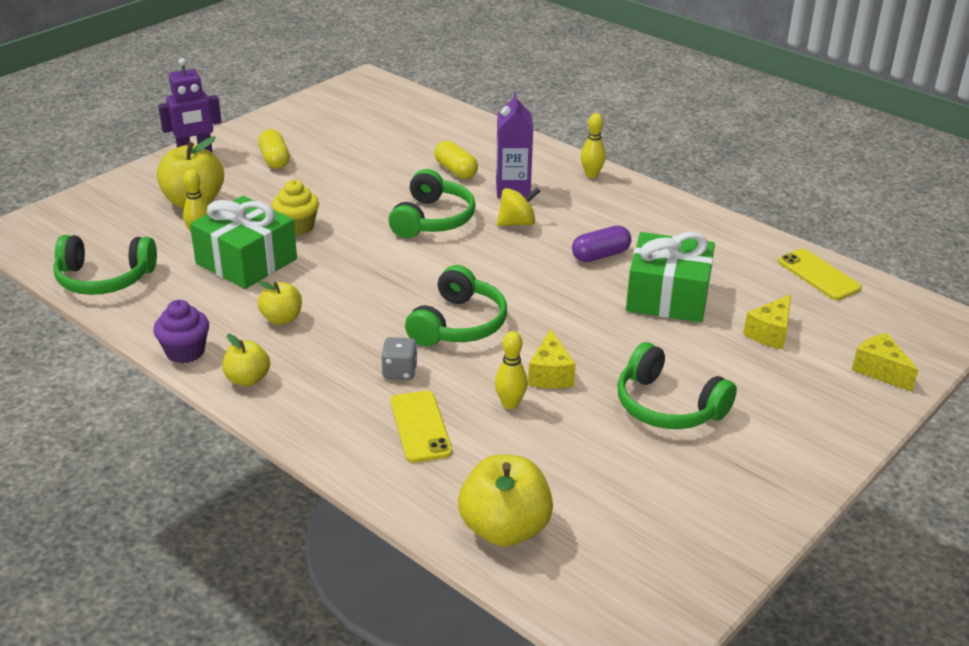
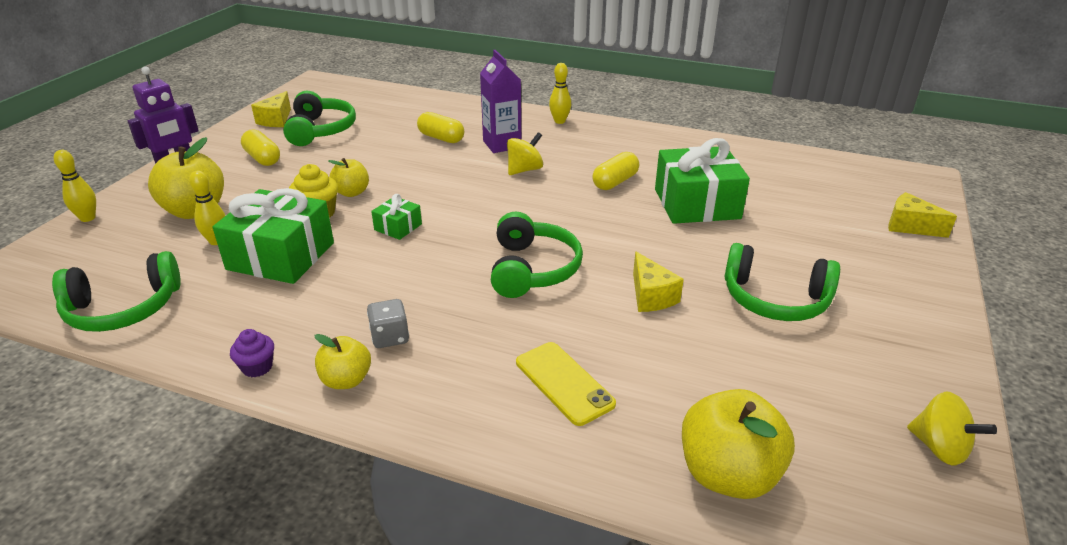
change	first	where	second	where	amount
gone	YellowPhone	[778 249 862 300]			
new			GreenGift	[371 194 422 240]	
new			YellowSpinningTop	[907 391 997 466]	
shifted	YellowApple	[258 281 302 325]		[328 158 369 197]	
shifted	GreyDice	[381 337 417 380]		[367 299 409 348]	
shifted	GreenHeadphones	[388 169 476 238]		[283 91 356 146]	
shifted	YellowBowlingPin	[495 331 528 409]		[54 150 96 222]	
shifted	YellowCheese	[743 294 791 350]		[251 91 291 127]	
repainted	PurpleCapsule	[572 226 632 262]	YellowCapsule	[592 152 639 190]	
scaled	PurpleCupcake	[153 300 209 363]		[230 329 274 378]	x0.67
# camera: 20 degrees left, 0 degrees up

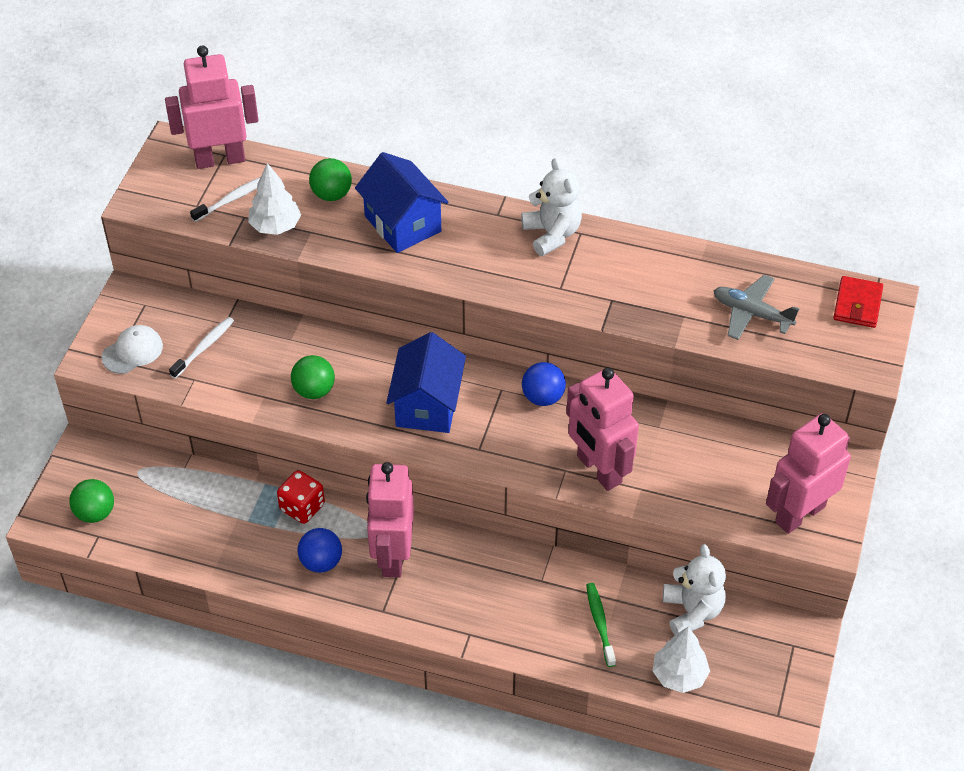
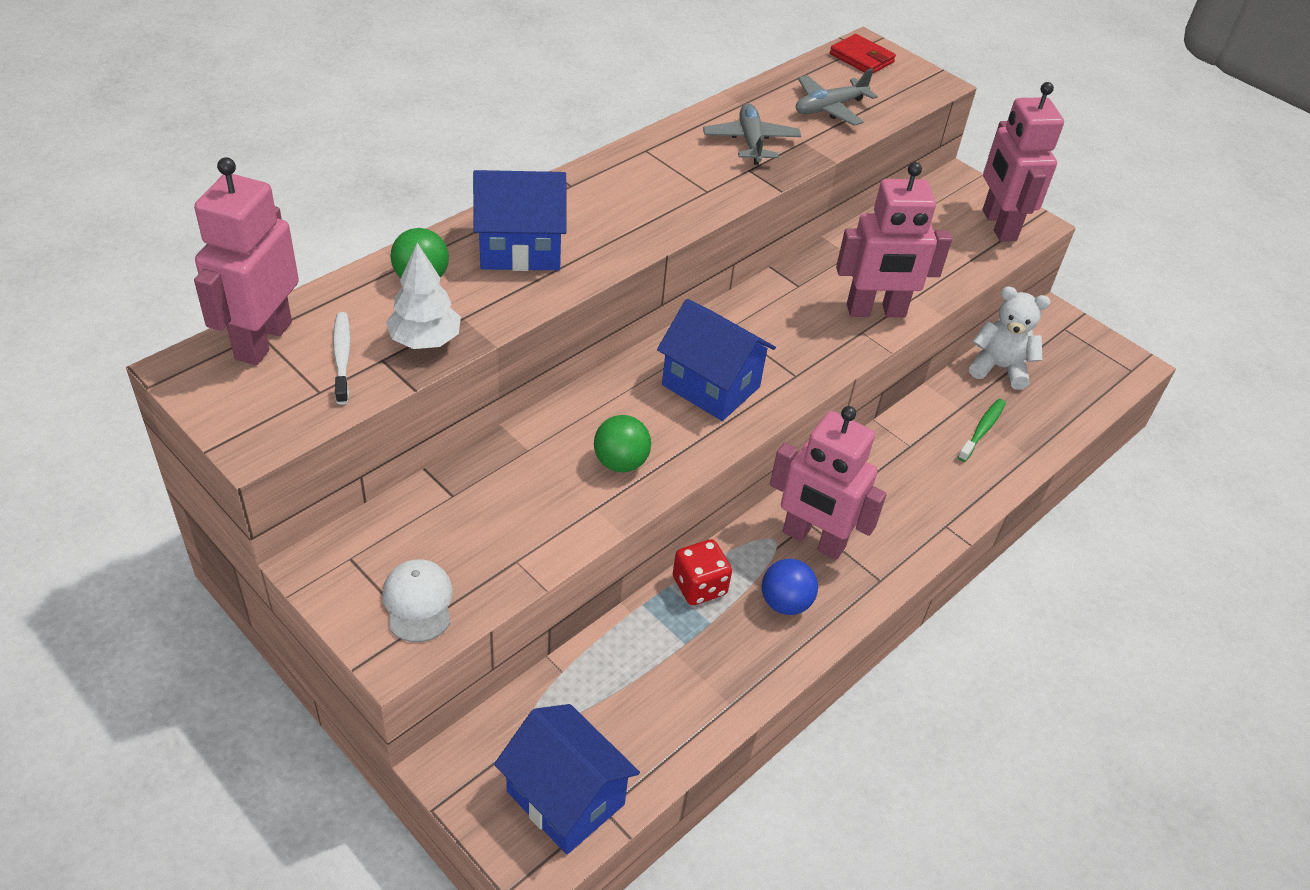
change	first	where	second	where	amount
gone	WhiteToothbrush	[169 317 234 379]			
gone	WhiteTeddyBear	[521 158 582 256]			
gone	BlueBall	[522 362 566 406]			
gone	WhiteTree	[653 627 710 693]			
new			GreyPlane	[703 103 801 165]	
swapped	GreenBall	[69 479 114 523]	BlueHouse	[494 704 640 855]	
rotated	GreenToothbrush	[586 583 616 667]		[958 399 1006 462]	105 degrees clockwise
# camera: 65 degrees left, 5 degrees down

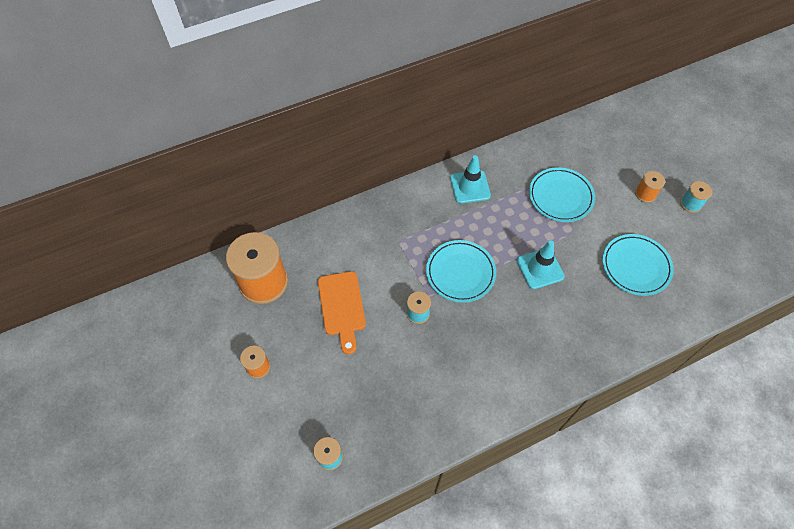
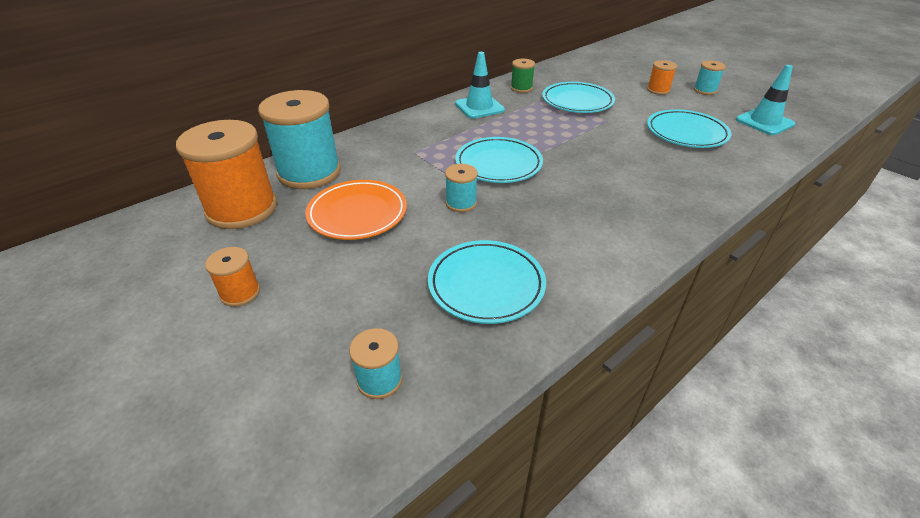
change	first	where	second	where	amount
new			TurquoiseSpool	[258 90 341 189]	
new			TurquoisePlate	[428 240 546 324]	
new			GreenSpool	[511 59 535 93]	
shifted	TurquoiseTrafficCone	[517 240 564 289]		[736 65 795 135]	
swapped	OrangeCuttingBoard	[318 271 366 354]	OrangePlate	[305 180 407 240]	
# camera: 15 degrees left, 20 degrees down

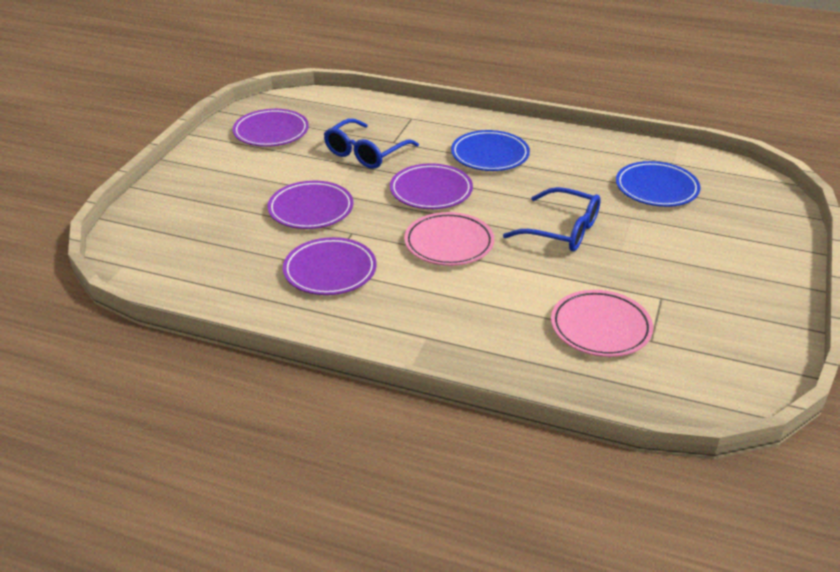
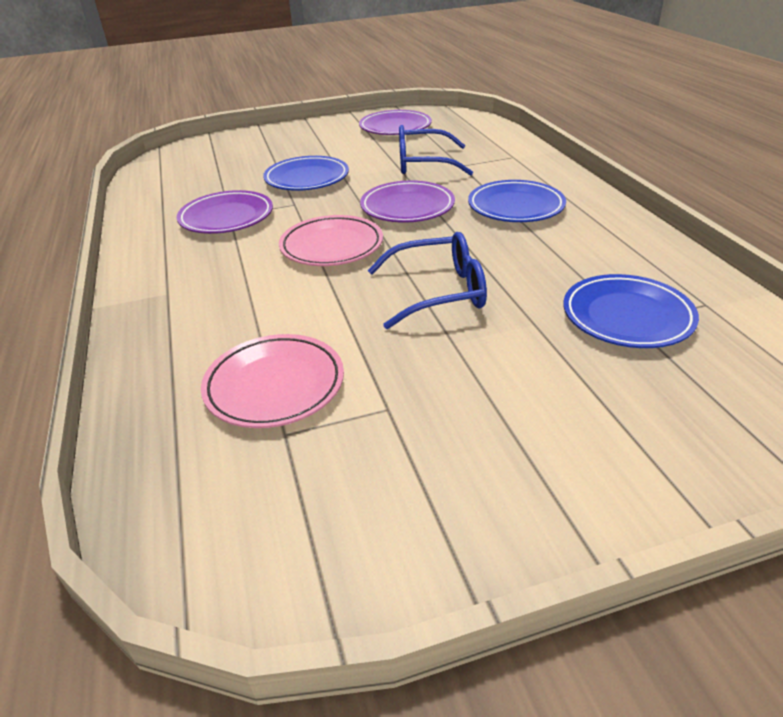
change	first	where	second	where	amount
repainted	PurplePlate	[267 181 353 229]	BluePlate	[263 156 349 191]	
rotated	BlueGlasses	[503 187 601 252]		[368 232 487 329]	90 degrees counterclockwise
# camera: 55 degrees right, 0 degrees up

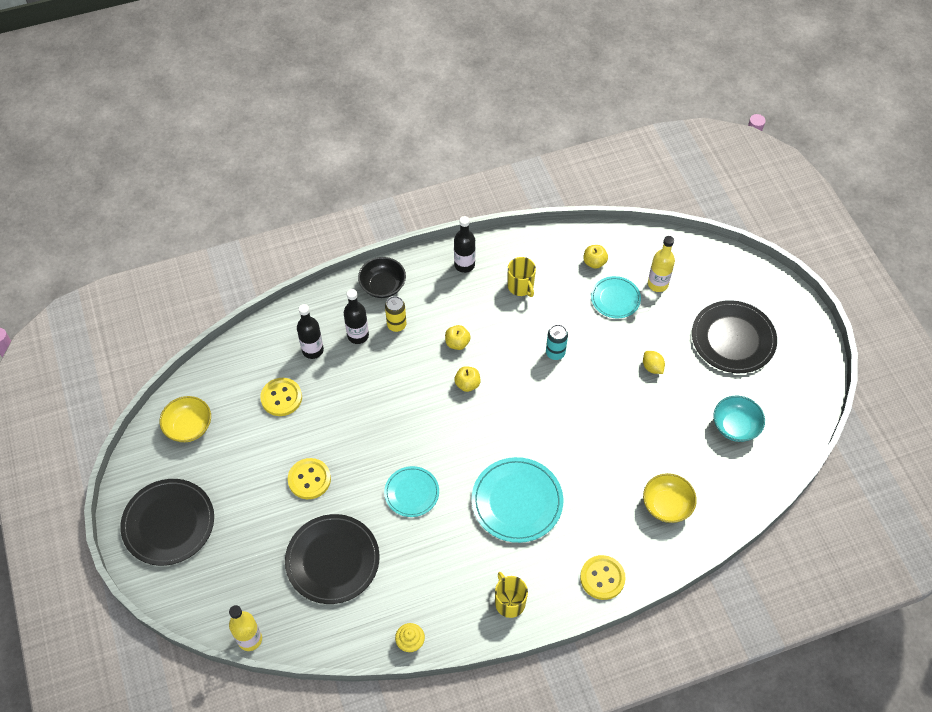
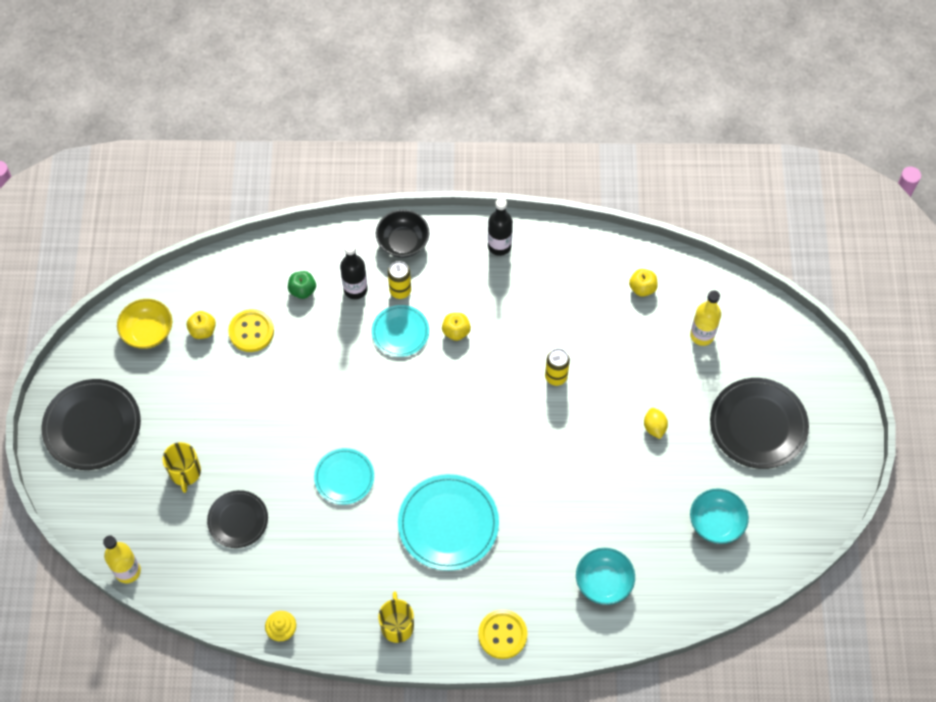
change	first	where	second	where	amount
gone	YellowButton	[288 458 331 499]			
shifted	YellowApple	[454 366 481 392]		[187 311 216 339]	
shifted	YellowMug	[508 257 536 297]		[162 442 201 493]	
shifted	TurquoisePlate	[591 276 641 318]		[372 305 429 357]	
swapped	BlackBottle	[297 304 324 359]	GreenApple	[288 271 316 299]	
repainted	TurquoiseCan	[546 324 568 360]	YellowCan	[545 348 570 386]	
repainted	YellowBowl	[643 473 697 523]	TurquoiseBowl	[576 548 635 605]	
scaled	BlackPlate	[285 514 380 604]		[207 490 268 548]	x0.60
# camera: 20 degrees right, 5 degrees up

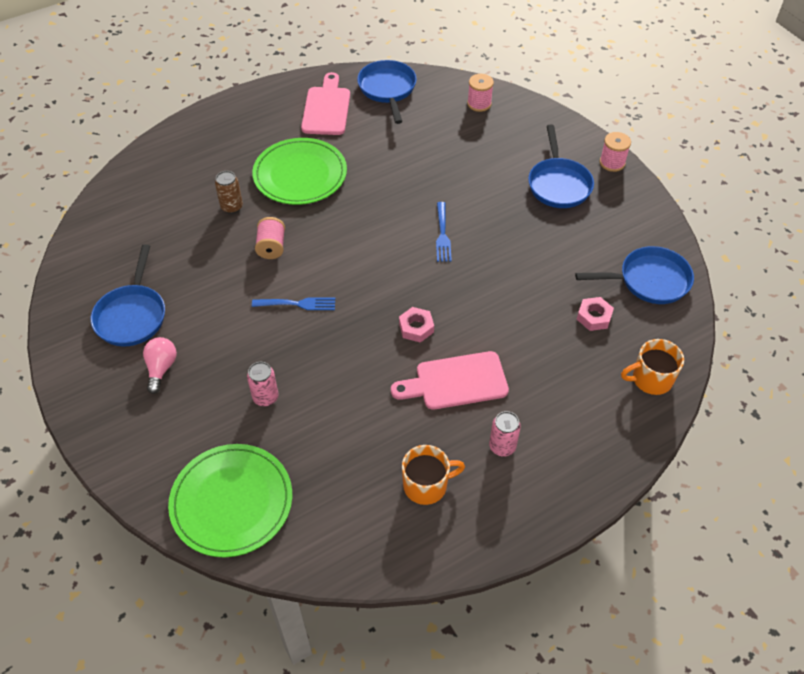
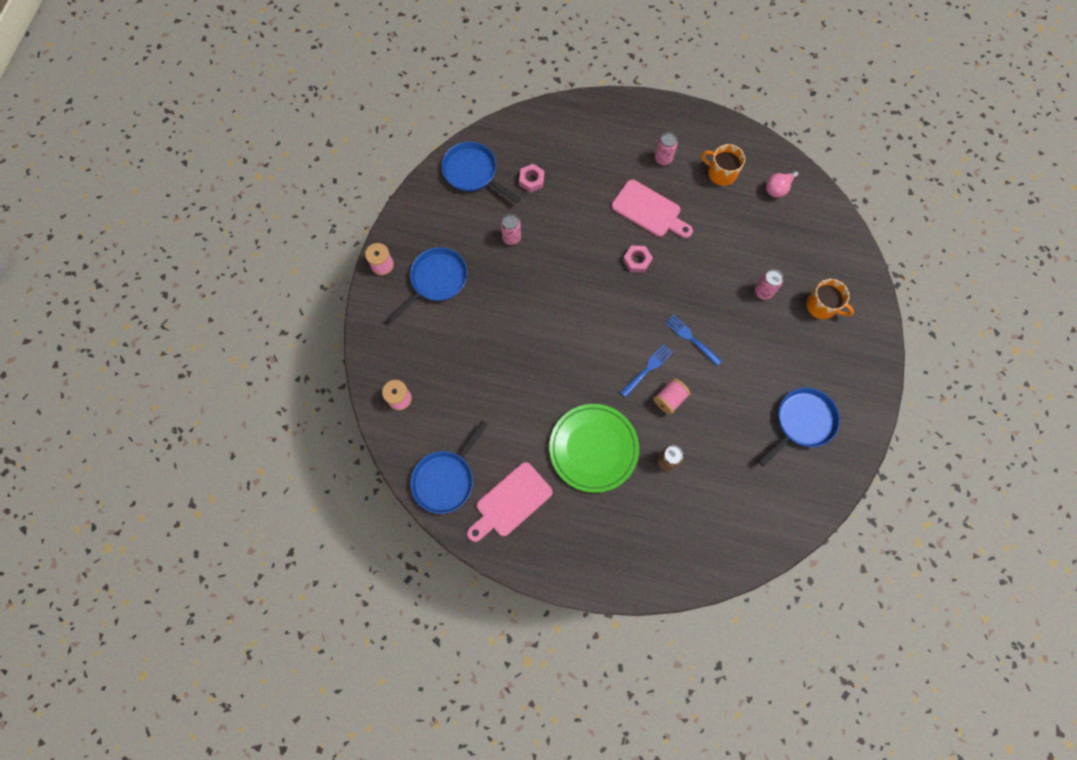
change	first	where	second	where	amount
gone	GreenPlate	[168 444 292 557]			
new			PinkCan	[501 214 521 245]	
shifted	PinkLightBulb	[143 337 177 394]		[766 170 799 198]	
shifted	BlueFork	[436 202 452 262]		[620 344 673 397]	
shifted	OrangeMug	[621 339 684 395]		[806 279 854 319]	
# camera: 135 degrees left, 20 degrees up

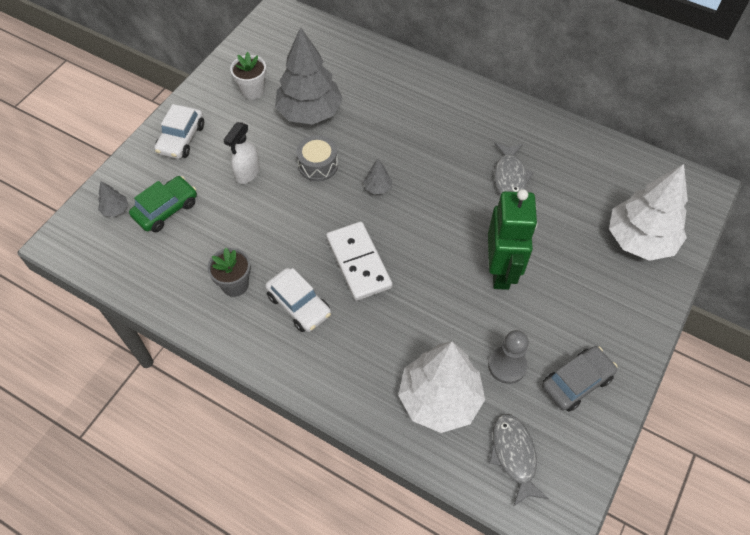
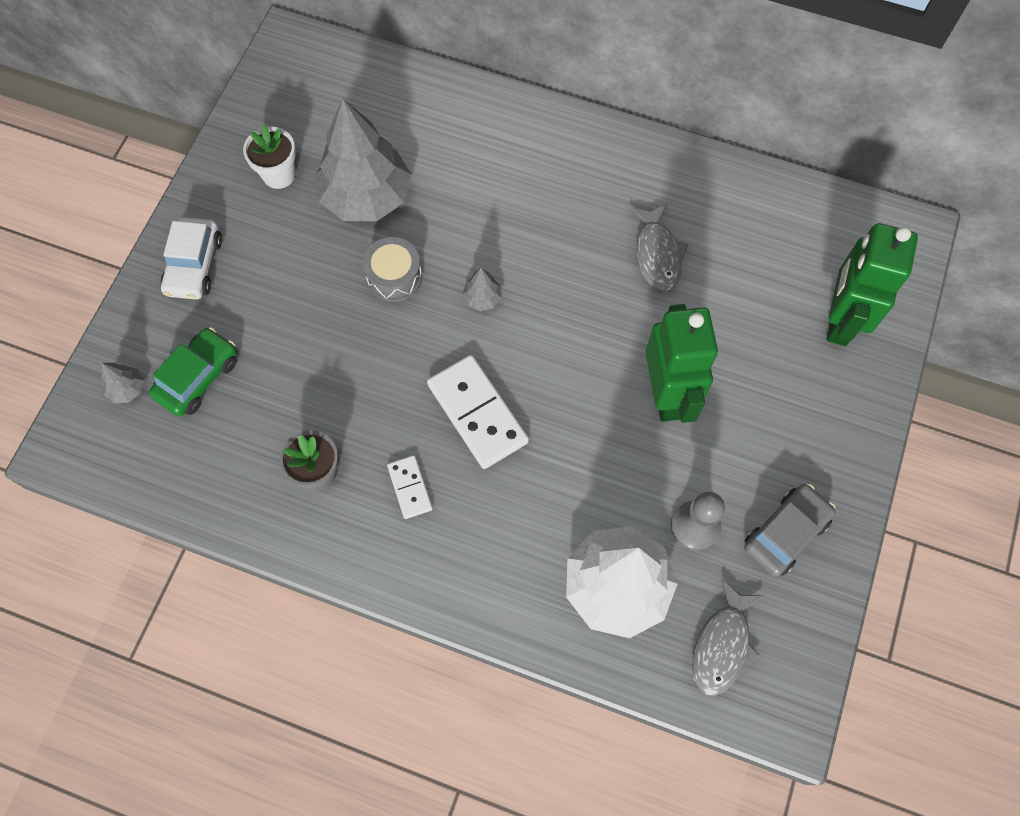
change	first	where	second	where	amount
gone	WhiteSprayBottle	[224 122 260 184]			
swapped	WhiteCar	[265 268 331 332]	WhiteDomino	[387 455 433 519]	
swapped	WhiteTree	[609 164 688 261]	GreenRobot	[827 223 918 346]	
rotated	GreyFish	[489 414 549 506]		[692 578 763 696]	135 degrees counterclockwise
# camera: 10 degrees left, 10 degrees up

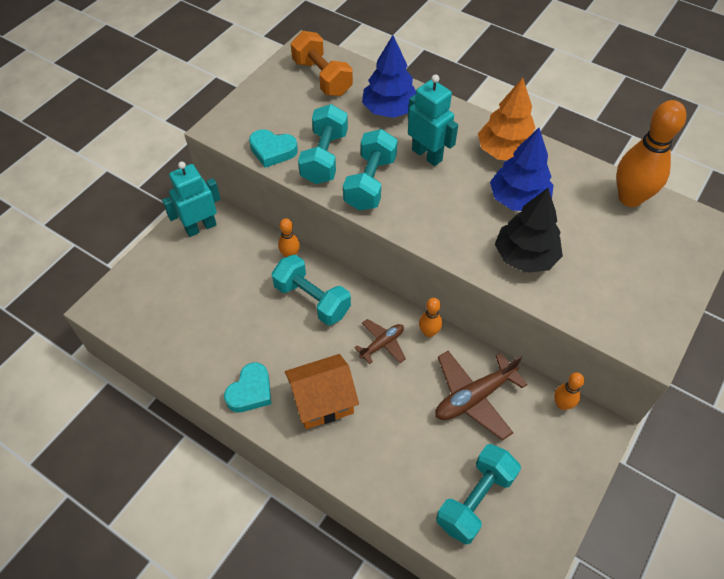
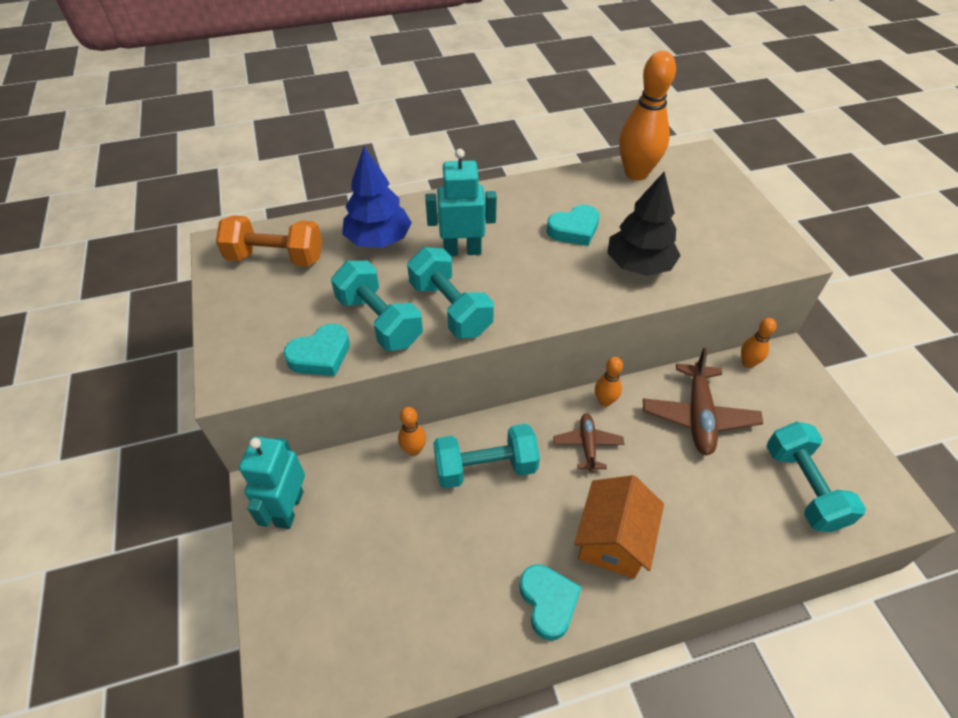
change	first	where	second	where	amount
gone	OrangeTree	[478 78 535 160]			
swapped	BlueTree	[490 128 554 211]	TurquoiseHeart	[547 205 599 246]	
# camera: 50 degrees left, 5 degrees down

